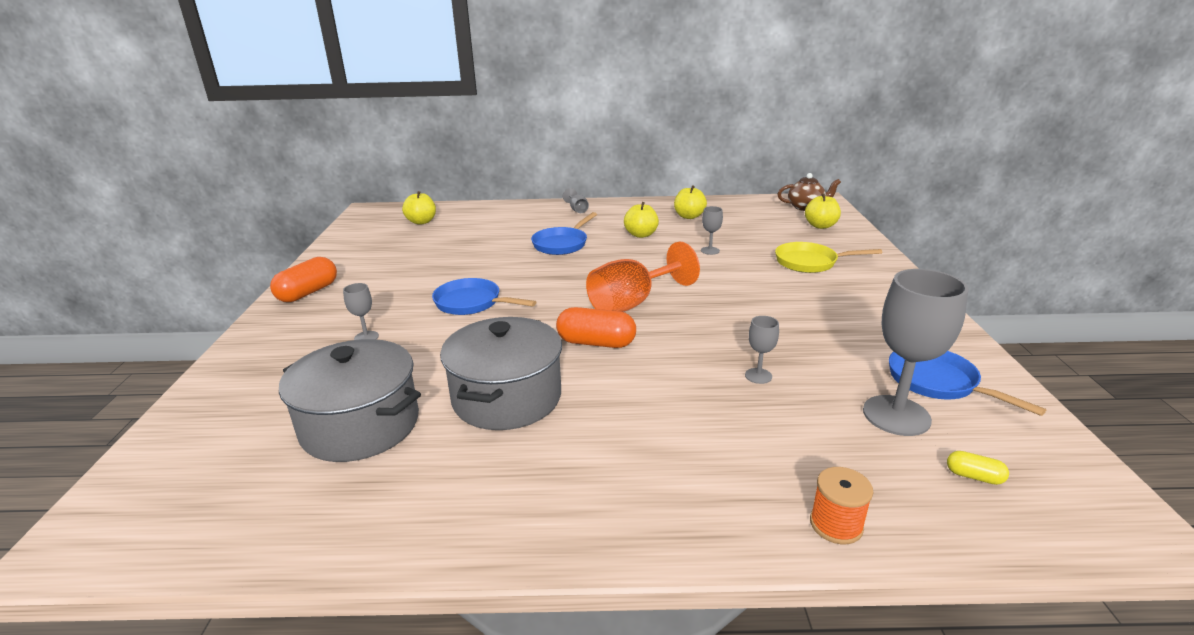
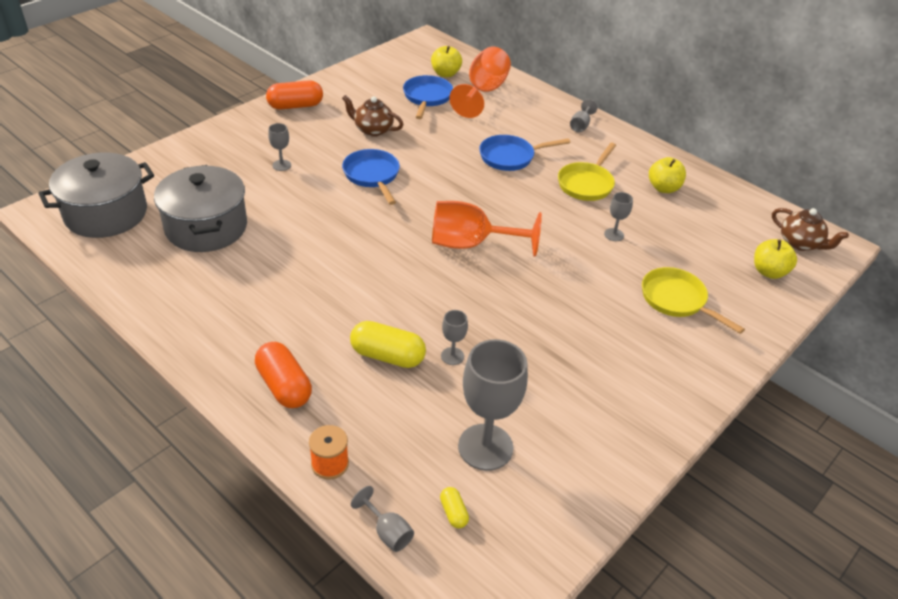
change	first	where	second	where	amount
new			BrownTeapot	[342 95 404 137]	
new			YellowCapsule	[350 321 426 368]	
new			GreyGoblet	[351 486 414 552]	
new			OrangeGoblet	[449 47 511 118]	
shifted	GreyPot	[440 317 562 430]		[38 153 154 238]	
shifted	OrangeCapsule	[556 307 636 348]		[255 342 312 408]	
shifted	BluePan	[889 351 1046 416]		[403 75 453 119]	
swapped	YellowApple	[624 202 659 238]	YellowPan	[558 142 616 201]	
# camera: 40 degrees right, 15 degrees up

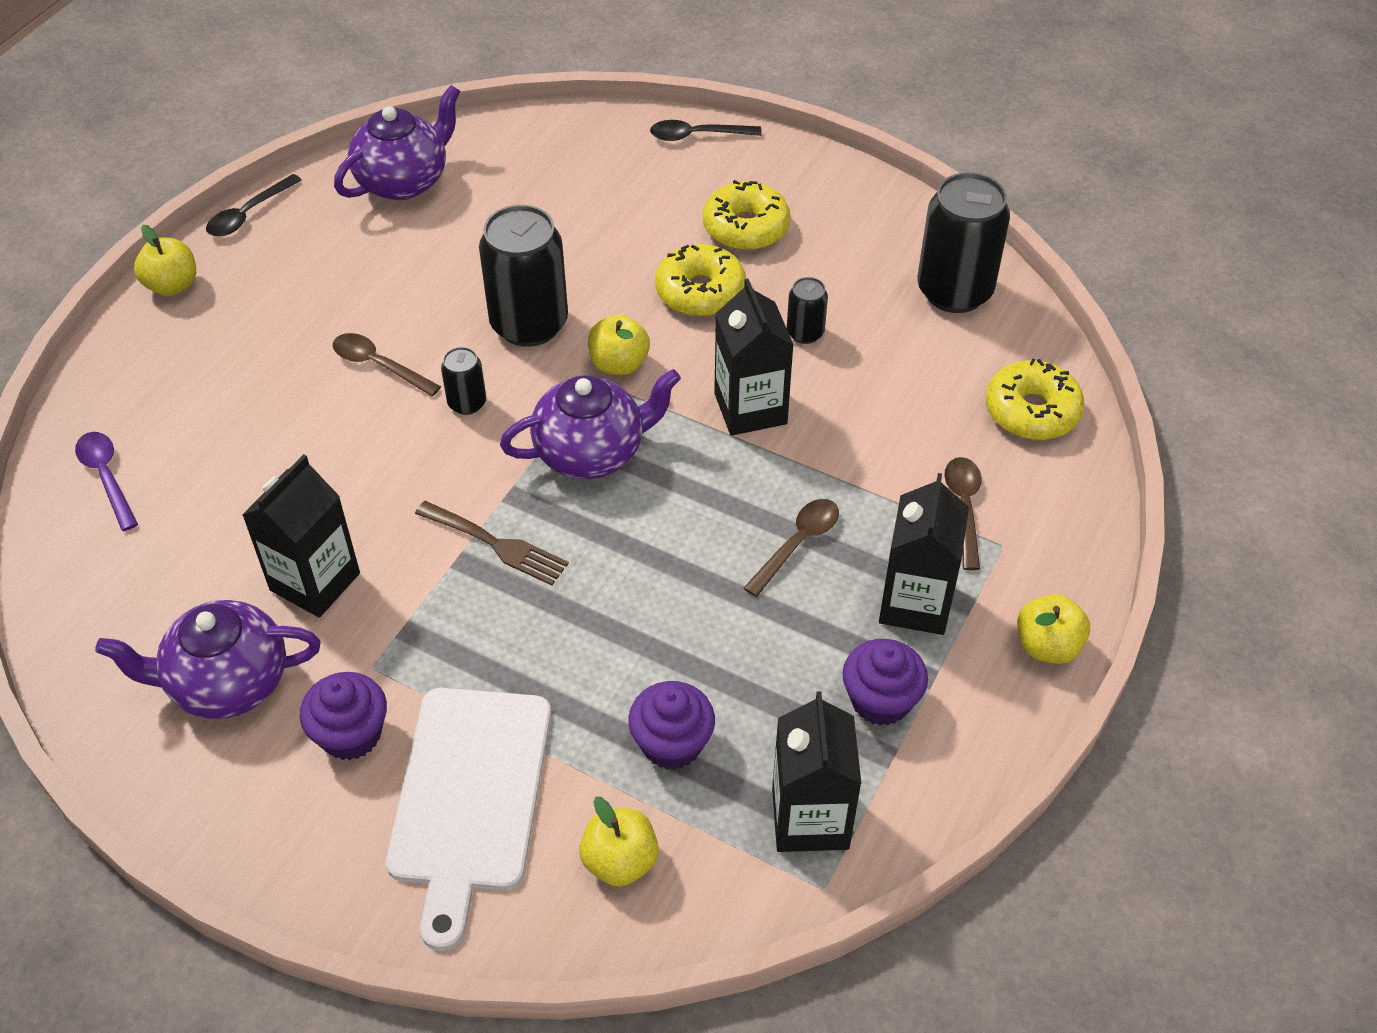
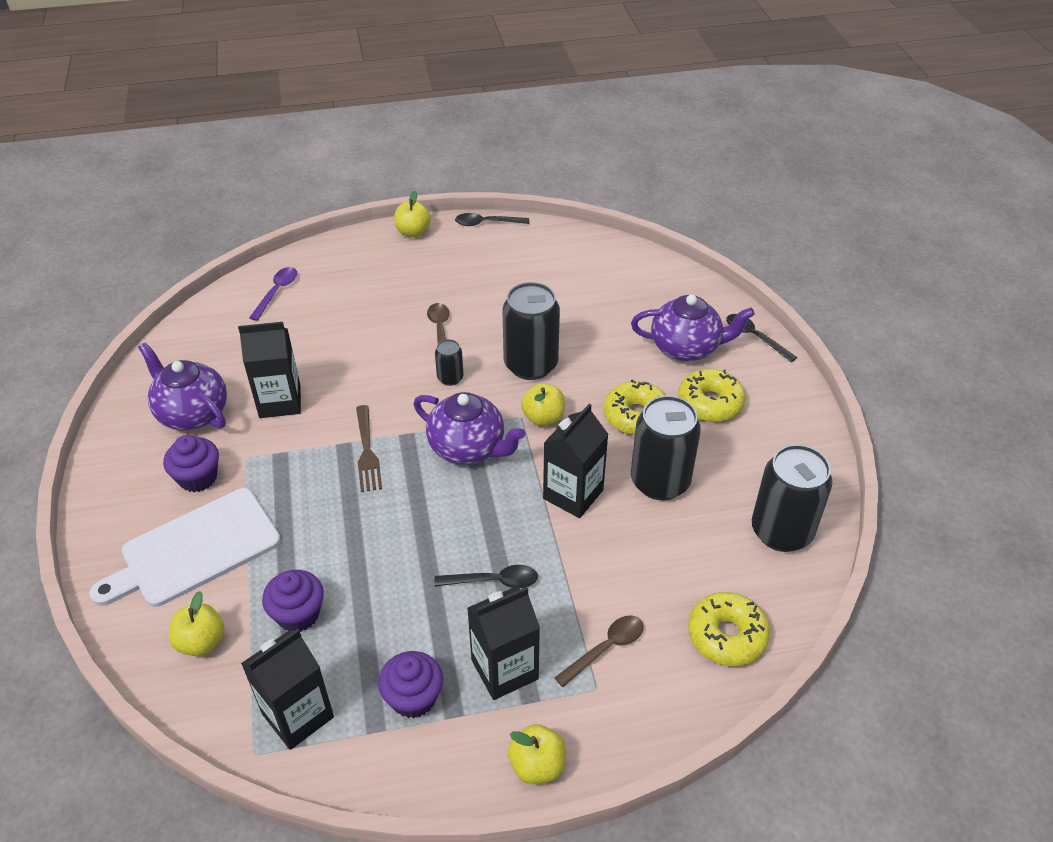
change	first	where	second	where	amount
shifted	PurpleTeapot	[334 85 460 200]		[631 295 755 361]	
repainted	BrownSpoon	[744 499 839 597]	BlackSpoon	[434 565 538 588]	
scaled	BlackCan	[787 277 828 344]		[631 396 701 500]	x2.08
# camera: 50 degrees right, 5 degrees down

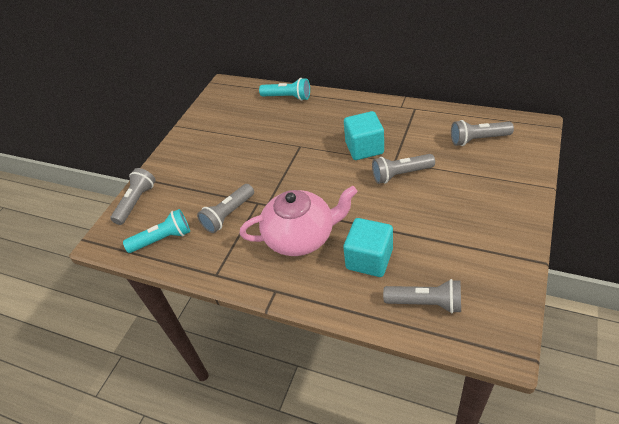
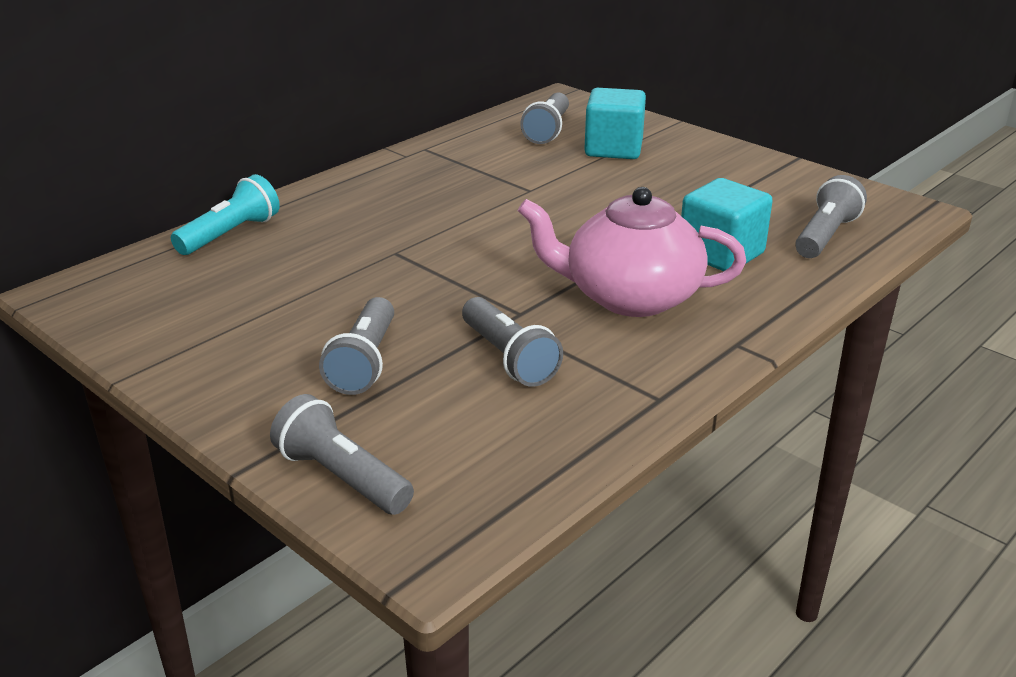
change	first	where	second	where	amount
gone	TurquoiseFlashlight	[123 209 190 253]			
shifted	TurquoiseCube	[344 111 384 160]		[584 88 646 159]	
shifted	GreyFlashlight	[372 154 435 184]		[319 297 394 395]	
rotated	PinkTeapot	[240 186 358 256]		[518 187 746 317]	90 degrees counterclockwise
# camera: 75 degrees left, 15 degrees down

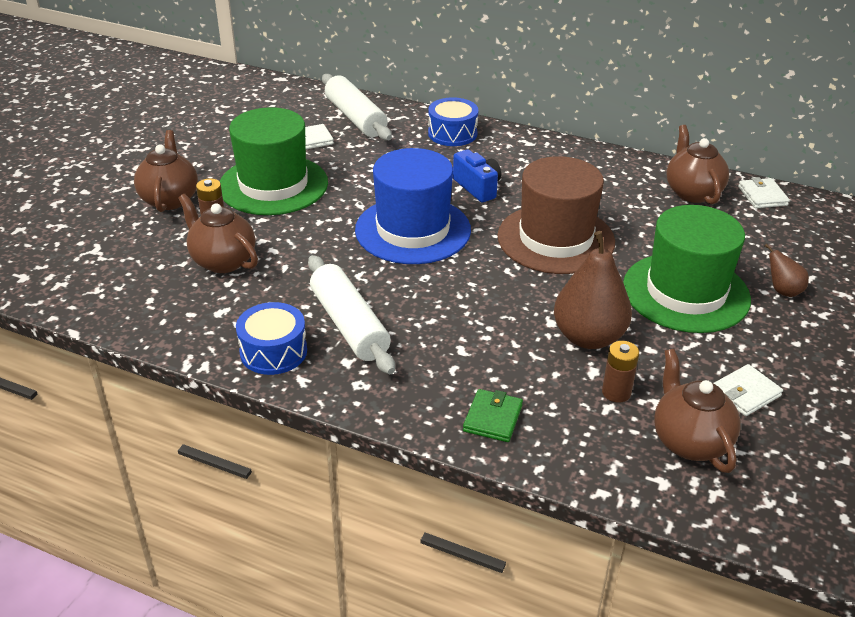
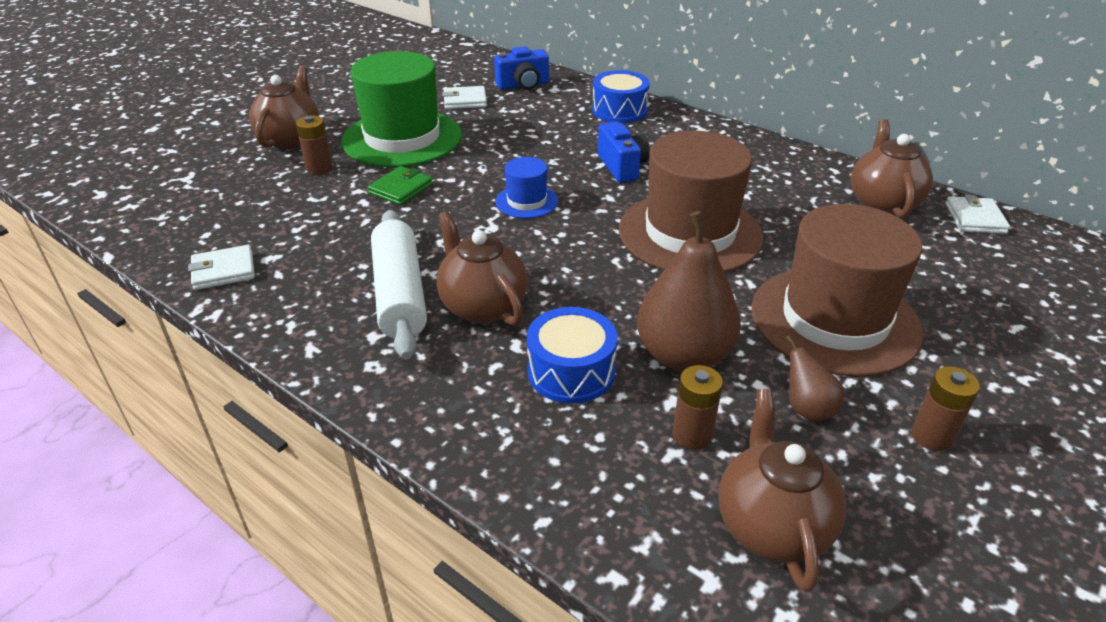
change	first	where	second	where	amount
new			BrownBattery	[912 366 980 451]	
shifted	BrownTeapot	[178 194 258 273]		[436 211 528 326]	
shifted	BlueDrum	[236 302 307 375]		[527 307 617 404]	
shifted	GreenWallet	[463 389 523 442]		[368 166 433 205]	
shifted	WhiteWallet	[713 364 783 416]		[188 245 255 290]	
shifted	BrownPear	[765 243 809 297]		[786 335 844 422]	
swapped	WhiteRollingPin	[322 74 392 141]	BlueCamera	[494 46 549 90]	
repainted	GreenHat	[623 205 751 333]	BrownHat	[751 204 923 377]	
scaled	BlueHat	[355 148 471 264]		[495 157 558 218]	x0.47
# camera: 15 degrees right, 0 degrees up

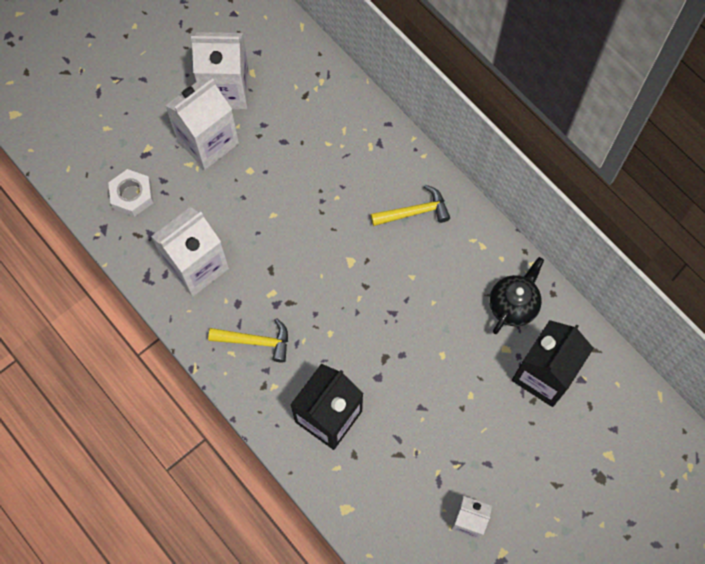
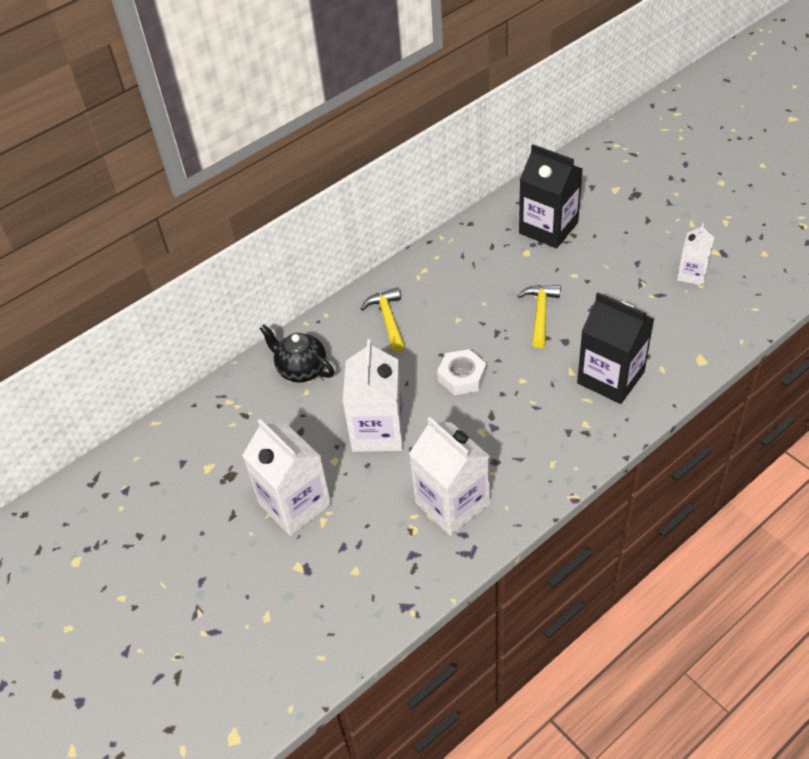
change	first	where	second	where	amount
shifted	WhiteNut	[108 169 153 217]		[437 349 487 395]	
shifted	WhiteCarton	[191 32 250 109]		[343 339 404 452]	
shifted	YellowHammer	[208 318 288 363]		[517 285 561 348]	
shifted	BlackTeapot	[489 257 544 334]		[259 324 334 383]	
# camera: 85 degrees left, 20 degrees down

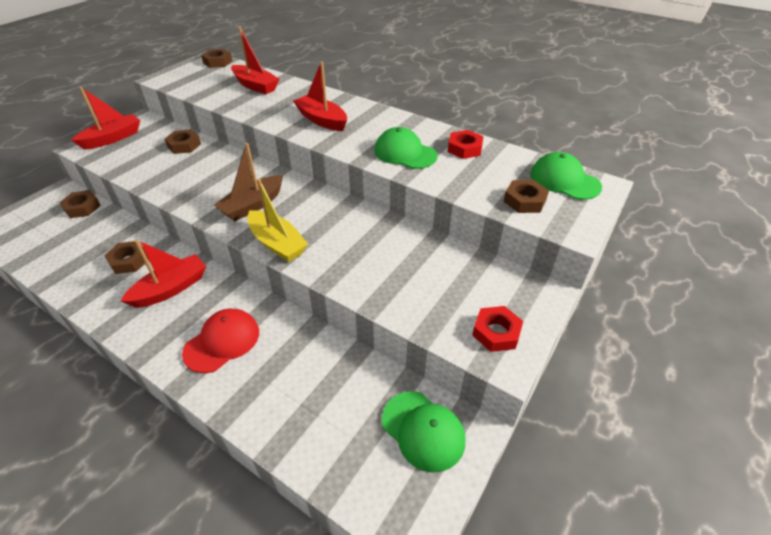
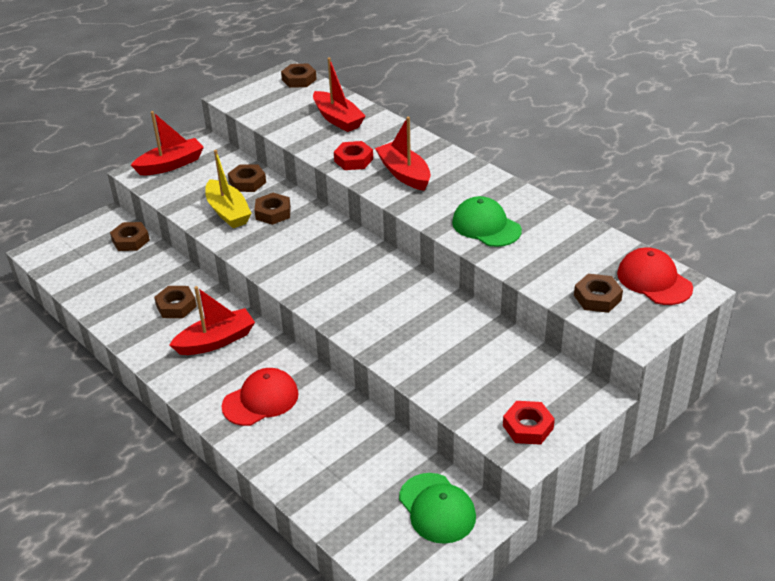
change	first	where	second	where	amount
gone	BrownBoat	[214 143 283 221]			
new			BrownNut	[254 193 291 225]	
shifted	YellowBoat	[247 179 308 262]		[205 150 252 228]	
shifted	RedNut	[448 130 483 159]		[334 141 373 170]	
repainted	GreenCap	[530 152 602 200]	RedCap	[617 247 693 305]	
# camera: 15 degrees right, 5 degrees down

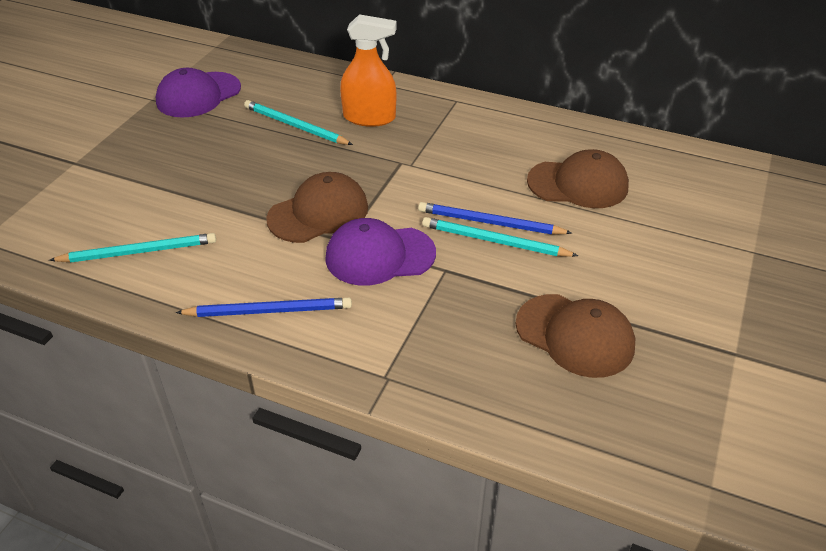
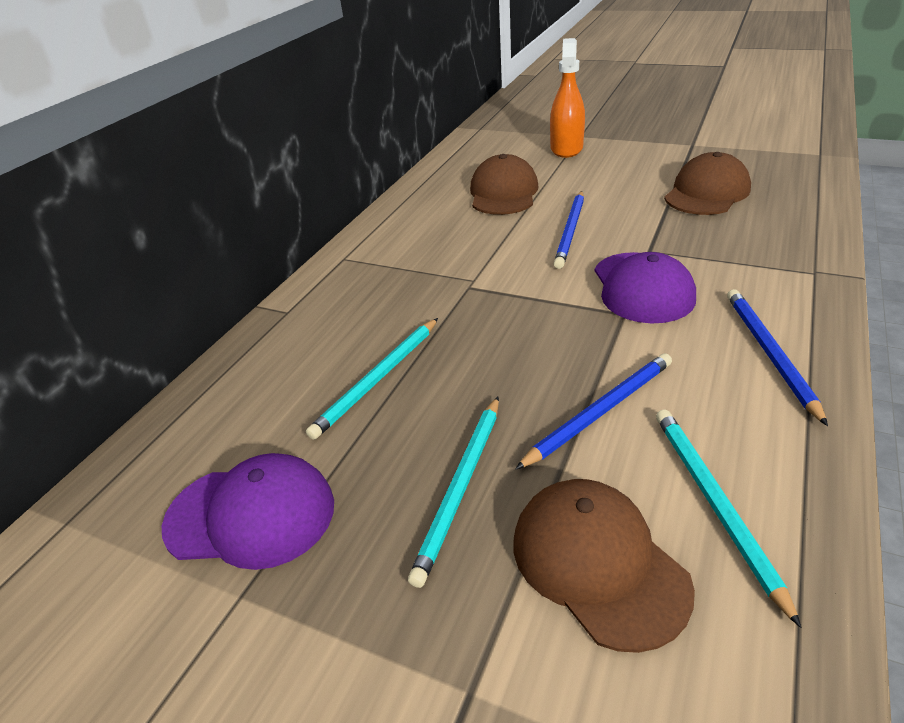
change	first	where	second	where	amount
new			BluePencil	[515 353 672 470]	
shifted	BrownCap	[266 172 368 243]		[514 479 695 653]	
shifted	OrangeSprayBottle	[340 14 397 127]		[550 38 585 158]	
shifted	TurquoisePencil	[422 217 578 257]		[408 396 499 588]	
rotated	PurpleCap	[156 68 241 118]		[162 453 334 570]	45 degrees counterclockwise
# camera: 85 degrees left, 5 degrees down

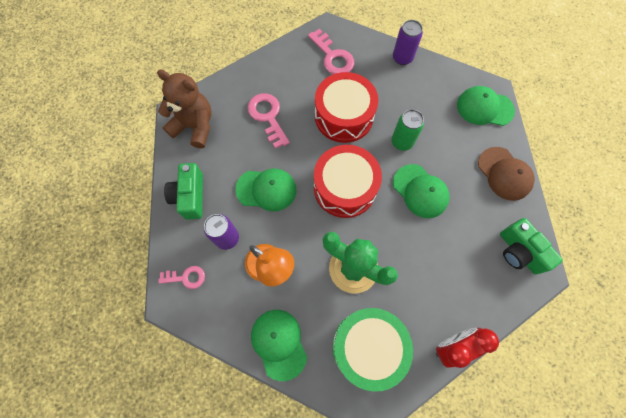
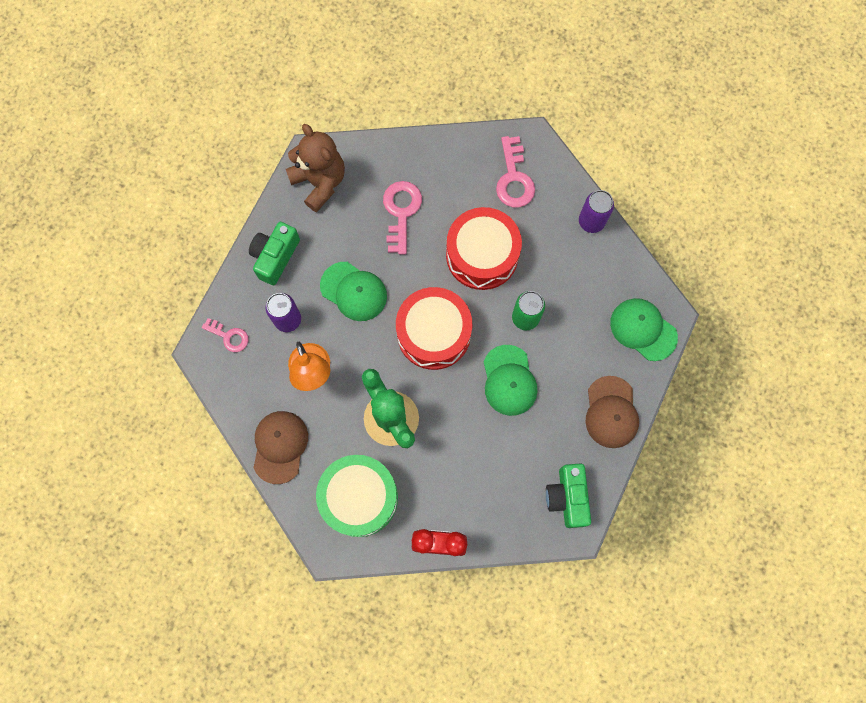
change	first	where	second	where	amount
repainted	GreenCap	[251 310 307 381]	BrownCap	[253 411 308 484]	
# camera: 30 degrees right, 5 degrees up

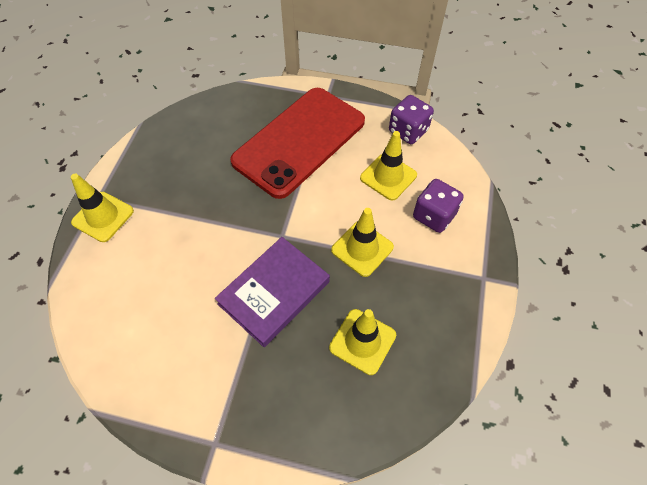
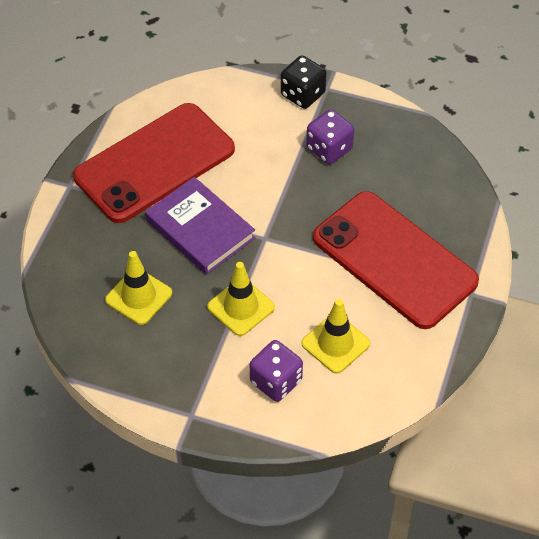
change	first	where	second	where	amount
new			RedPhone	[73 103 235 223]	
shifted	PurpleDice	[389 95 434 144]		[306 109 354 164]	
swapped	YellowTrafficCone	[71 174 134 242]	BlackDice	[281 55 327 109]	
# camera: 95 degrees right, 5 degrees down

